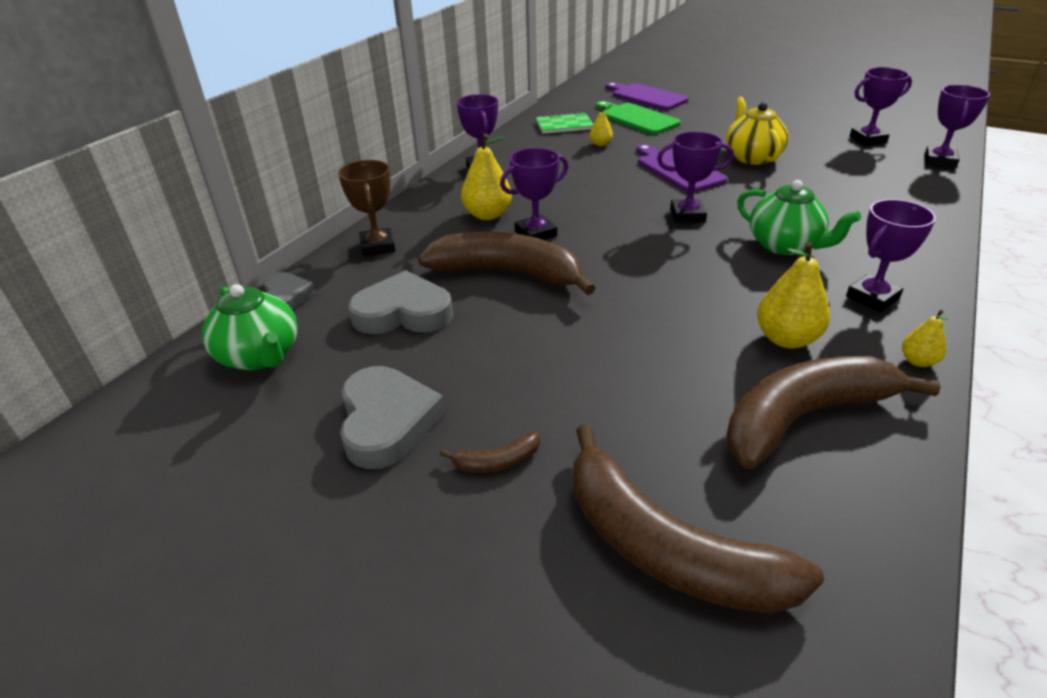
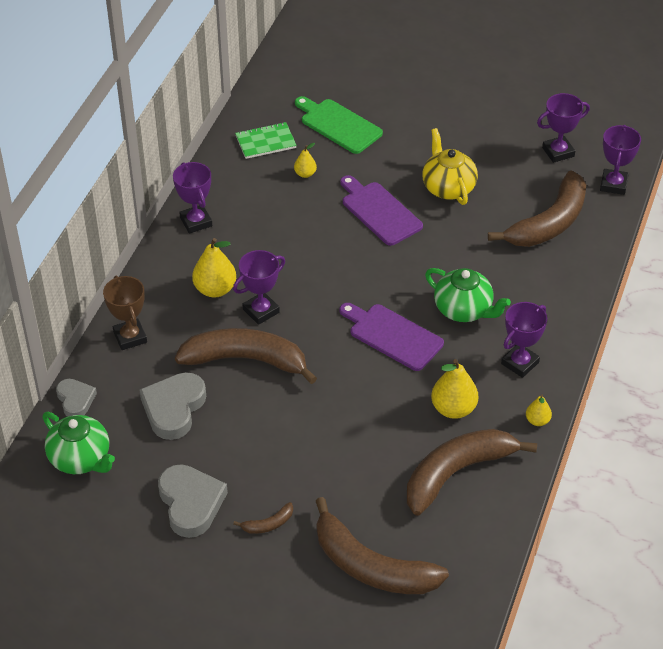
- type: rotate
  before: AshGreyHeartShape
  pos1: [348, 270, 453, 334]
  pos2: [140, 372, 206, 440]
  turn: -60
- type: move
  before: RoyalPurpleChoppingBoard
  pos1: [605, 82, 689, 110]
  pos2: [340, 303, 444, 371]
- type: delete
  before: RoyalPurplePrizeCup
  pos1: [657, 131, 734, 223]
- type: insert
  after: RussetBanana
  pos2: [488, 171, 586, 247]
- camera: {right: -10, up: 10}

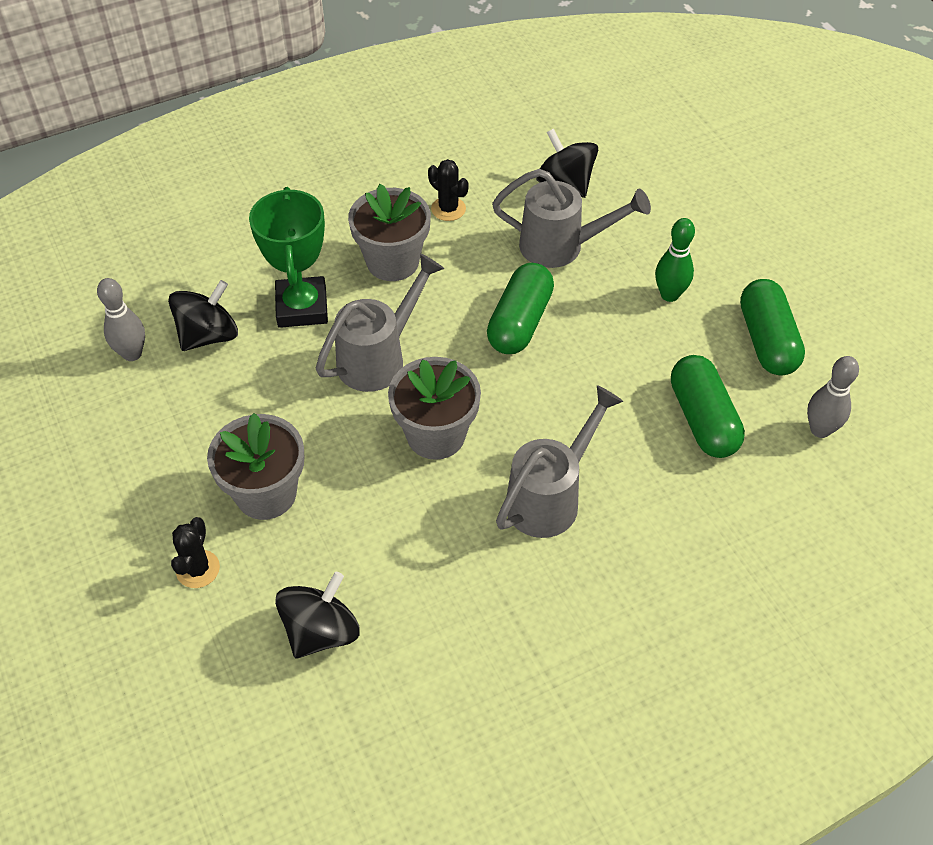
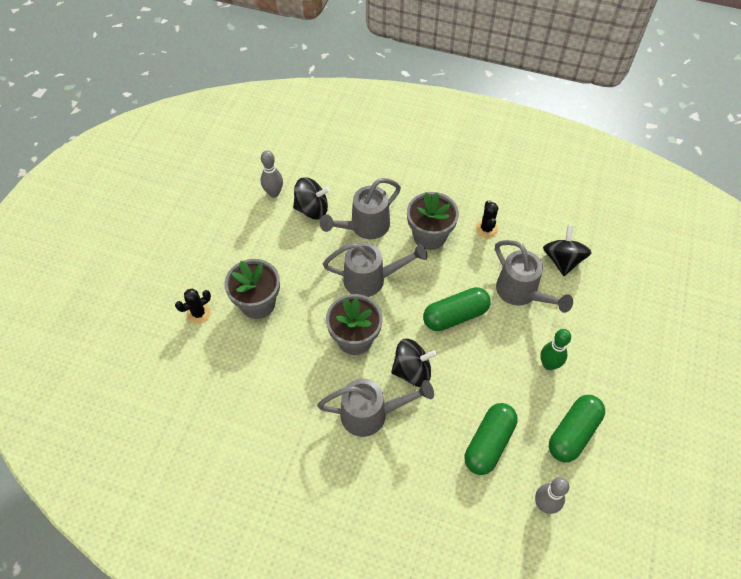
- type: replace
  before: LeafGreenPrizeCup
  after: AshGreyWateringCan
  pos1: [249, 187, 328, 328]
  pos2: [320, 178, 401, 239]
- type: move
  before: JetBlackSpinningTop
  pos1: [275, 572, 360, 658]
  pos2: [391, 339, 437, 387]
- camera: {right: 45, up: 5}

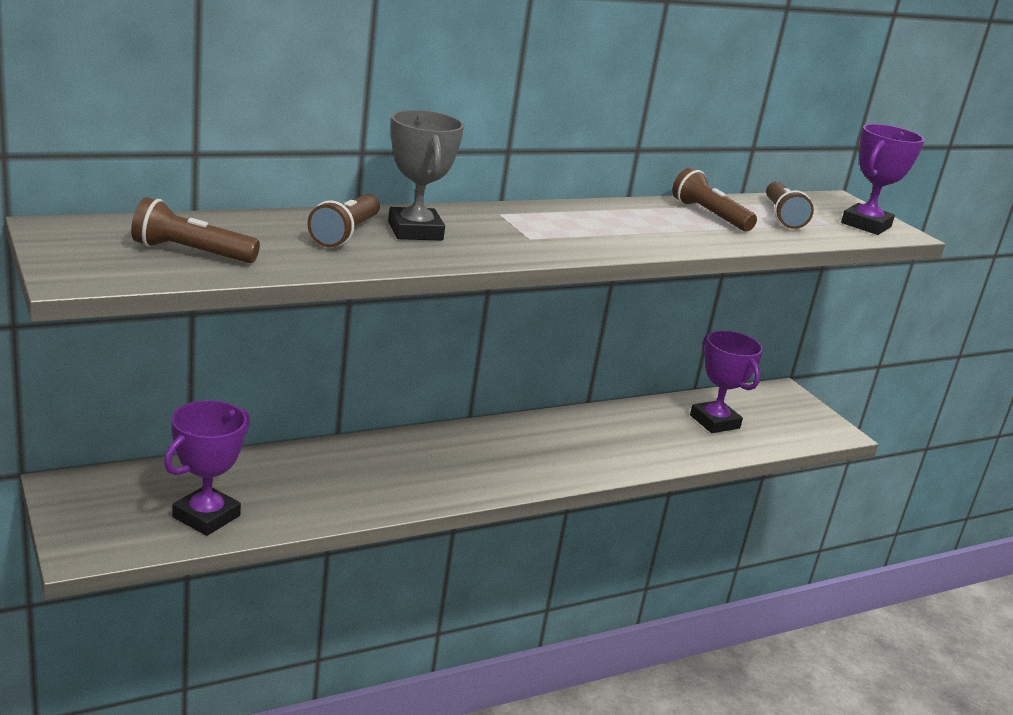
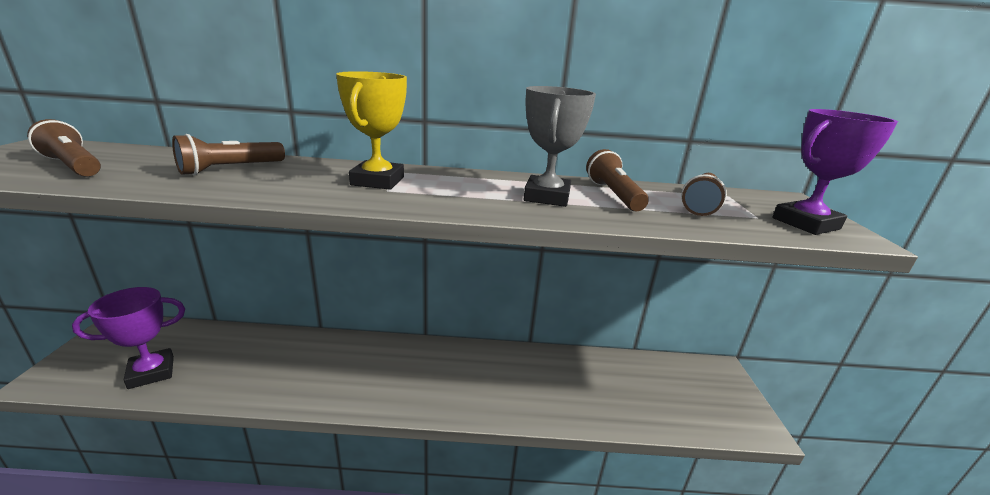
- type: move
  before: AshGreyPrizeCup
  pos1: [388, 110, 464, 241]
  pos2: [524, 86, 596, 207]
- type: delete
  before: RoyalPurplePrizeCup
  pos1: [690, 330, 763, 433]
- type: insert
  after: BrightYellowPrizeCup
  pos2: [336, 71, 407, 189]
- camera: {right: 30, up: 0}

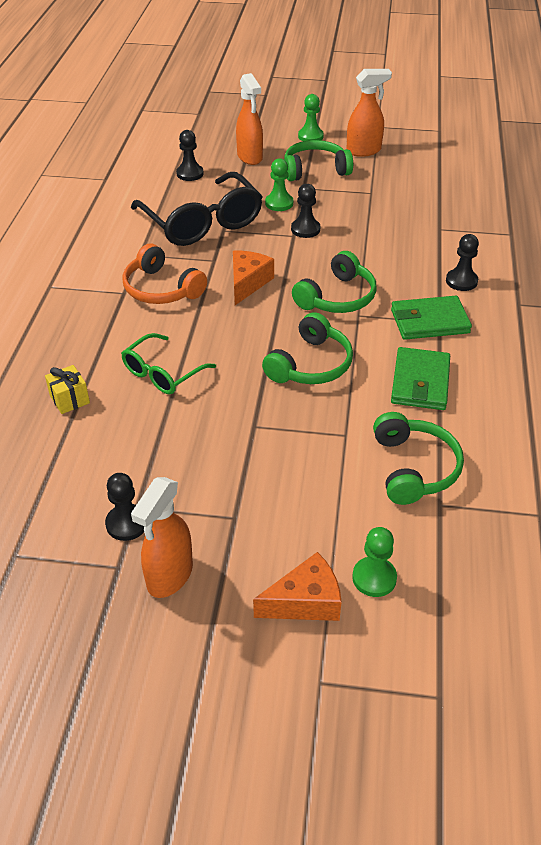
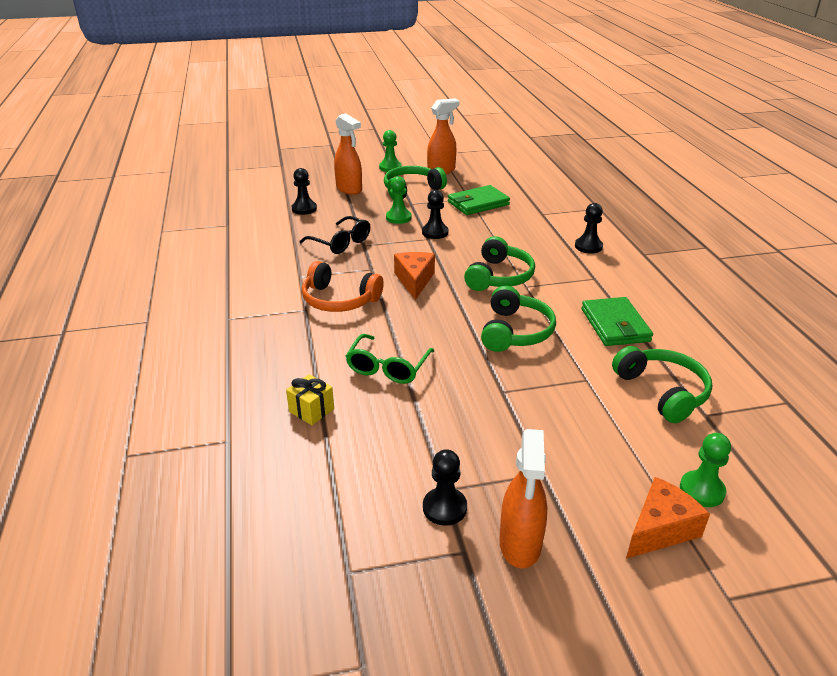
- type: resize
  before: JetBlackSpectacles
  pos1: [131, 172, 262, 246]
  pos2: [299, 216, 370, 254]
  scale: 0.57
- type: move
  before: LeafGreenBillfold
  pos1: [391, 296, 472, 340]
  pos2: [448, 185, 510, 215]
- camera: {right: -20, up: -10}

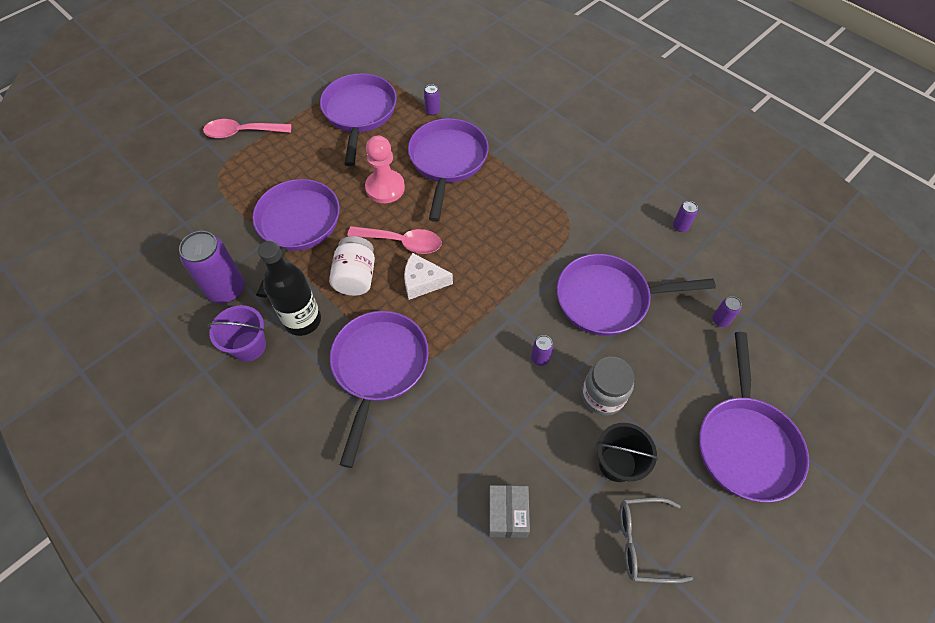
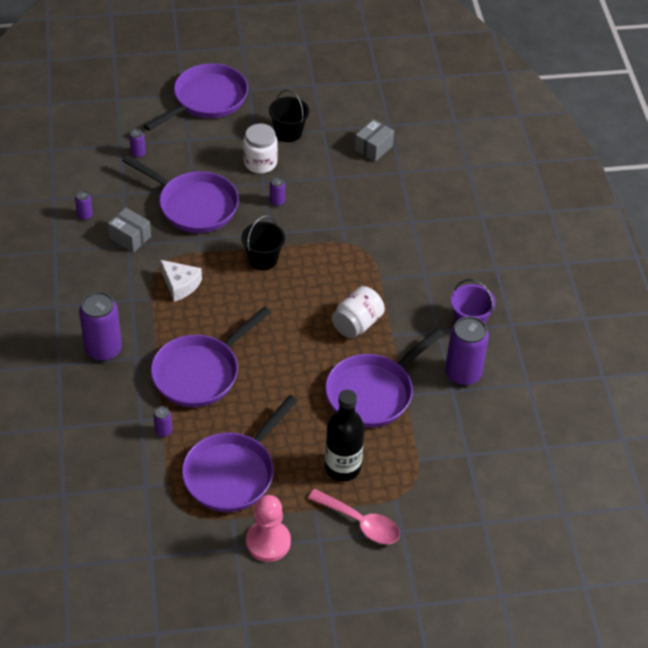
- type: move
  before: JetBlackBottle
  pos1: [258, 241, 321, 336]
  pos2: [325, 390, 364, 481]
- type: delete
  before: RoyalPurpleSkillet
  pos1: [330, 311, 429, 468]
- type: delete
  before: PinkTeaspoon
  pos1: [347, 226, 442, 254]
- type: move
  before: PinkChessPawn
  pos1: [365, 136, 405, 203]
  pos2: [246, 495, 291, 562]
- type: move
  before: PureWhitePieceOfCheese
  pos1: [404, 253, 453, 300]
  pos2: [160, 260, 202, 302]
- type: recolor
  before: AshGreyJamJar
  after: PureWhiteJamJar
  pos1: [582, 357, 634, 416]
  pos2: [243, 124, 278, 173]
- type: delete
  before: AshGreySpectacles
  pos1: [620, 497, 693, 583]
- type: insert
  after: RoyalPurpleCan
  pos2: [79, 292, 122, 361]
- type: insert
  after: AshGreyParcel
  pos2: [108, 208, 151, 253]
- type: insert
  after: JetBlackBucket
  pos2: [241, 215, 285, 270]
- camera: {right: -145, up: -10}

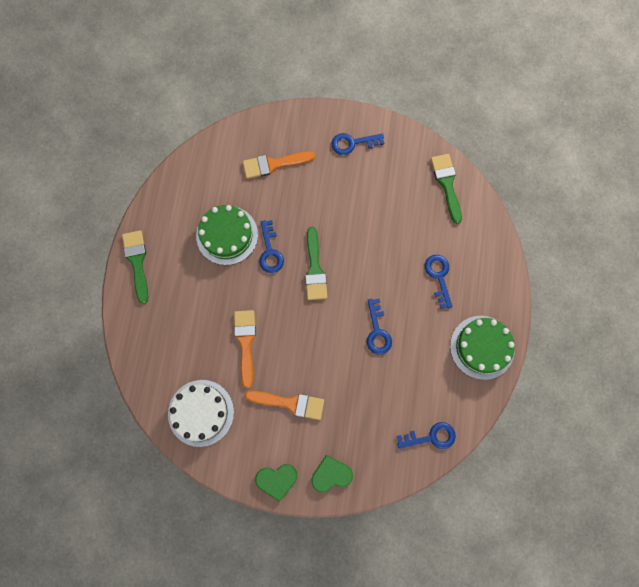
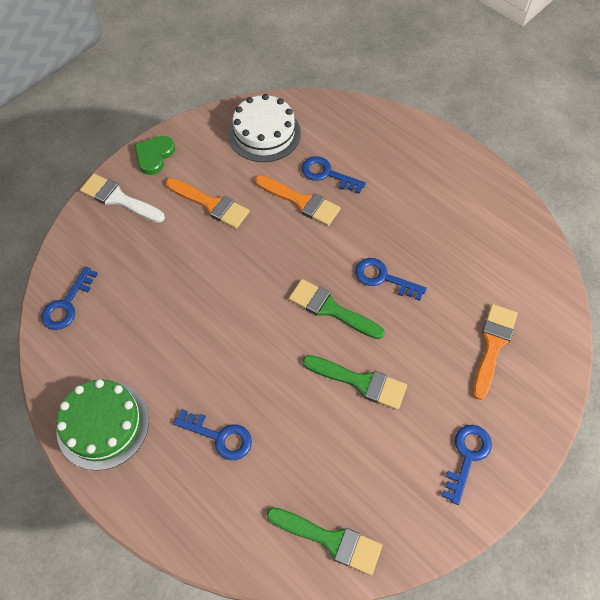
- type: move
  before: LeafGreenPaintbrush
  pos1: [122, 230, 148, 304]
  pos2: [302, 355, 407, 410]
- type: delete
  before: LeafGreenGateau
  pos1: [196, 205, 258, 265]
- type: rotate
  before: OrangeColouredPaintbrush
  pos1: [245, 391, 324, 420]
  pos2: [166, 178, 250, 229]
  turn: -105
- type: replace
  before: LeafGreenHeartShape
  after: PureWhitePaintbrush
  pos1: [312, 455, 353, 492]
  pos2: [80, 174, 165, 223]
- type: move
  before: CobaltLatchkey
  pos1: [367, 299, 392, 354]
  pos2: [302, 156, 366, 194]
- camera: {right: 125, up: -15}

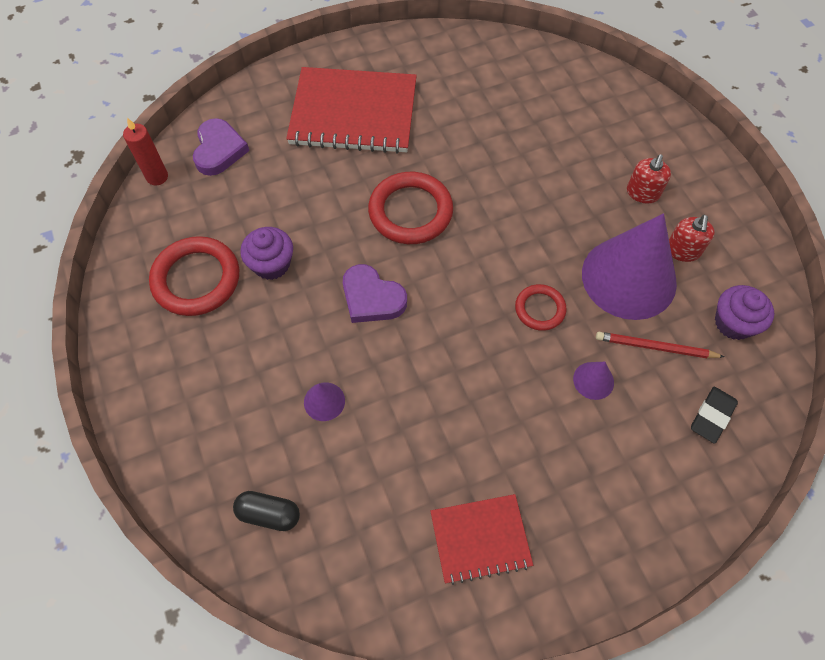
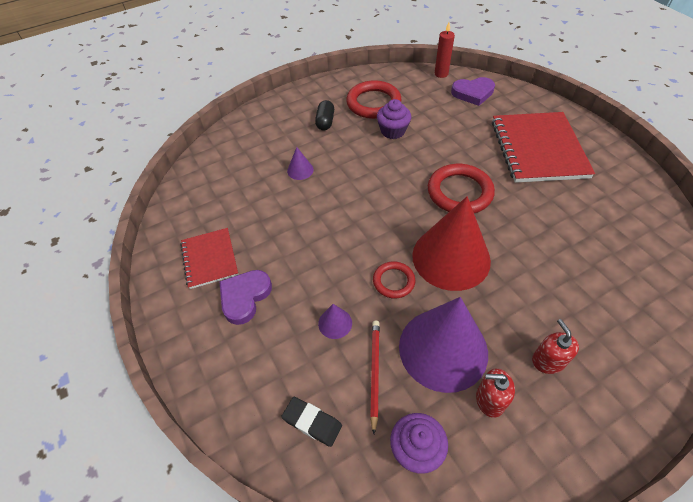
- type: move
  before: JetBlackPillShape
  pos1: [233, 491, 300, 531]
  pos2: [315, 100, 334, 130]
- type: move
  before: RoyalPurpleHeartShape
  pos1: [343, 264, 407, 323]
  pos2: [219, 270, 272, 325]
- type: rotate
  before: RedSoapDispenser
  pos1: [627, 154, 671, 204]
  pos2: [532, 319, 579, 374]
  turn: 60
- type: insert
  after: RedConeShape
  pos2: [412, 196, 491, 291]
- camera: {right: 85, up: -10}

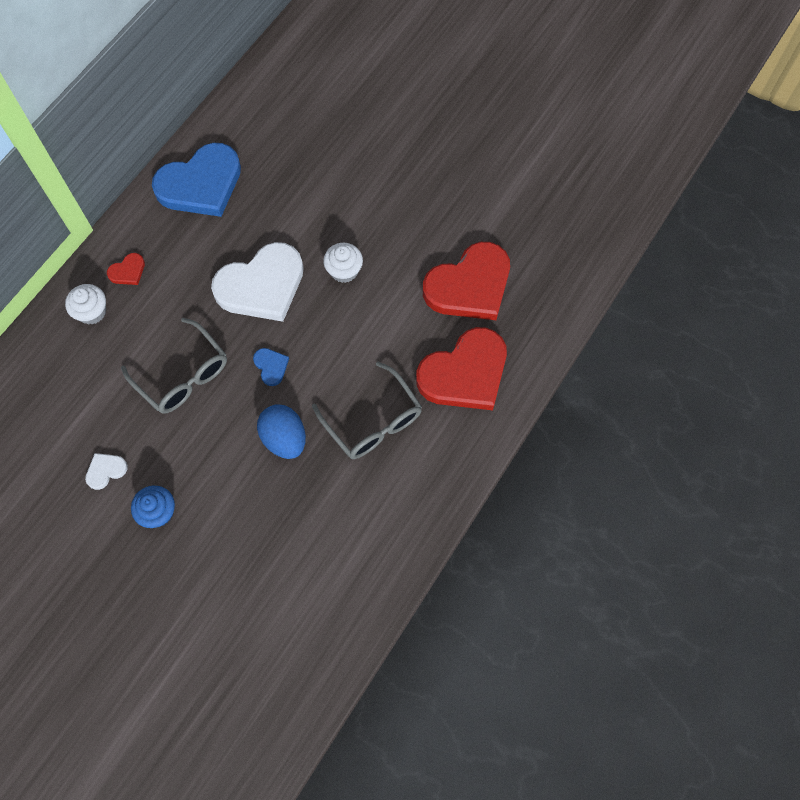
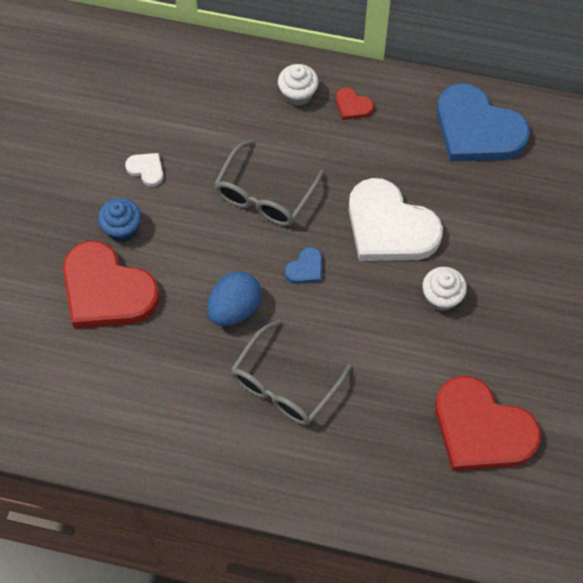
- type: move
  before: RedHeartShape
  pos1: [416, 327, 507, 410]
  pos2: [63, 241, 160, 328]
- camera: {right: 70, up: -5}

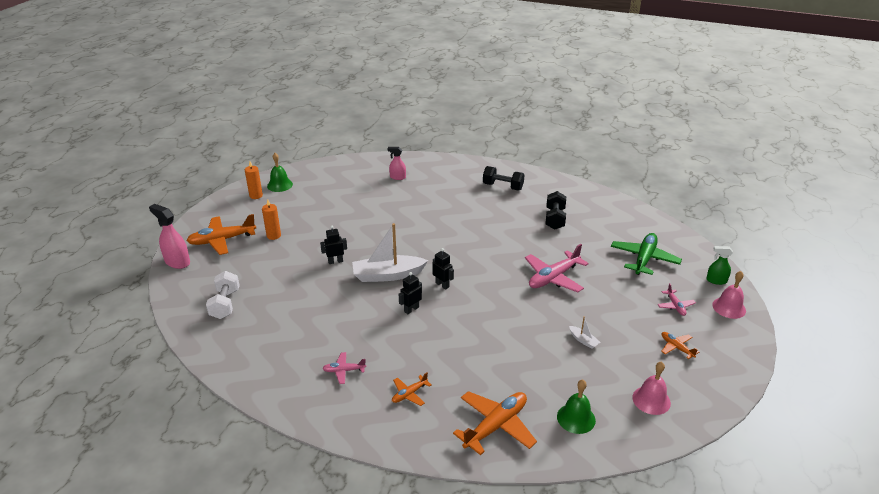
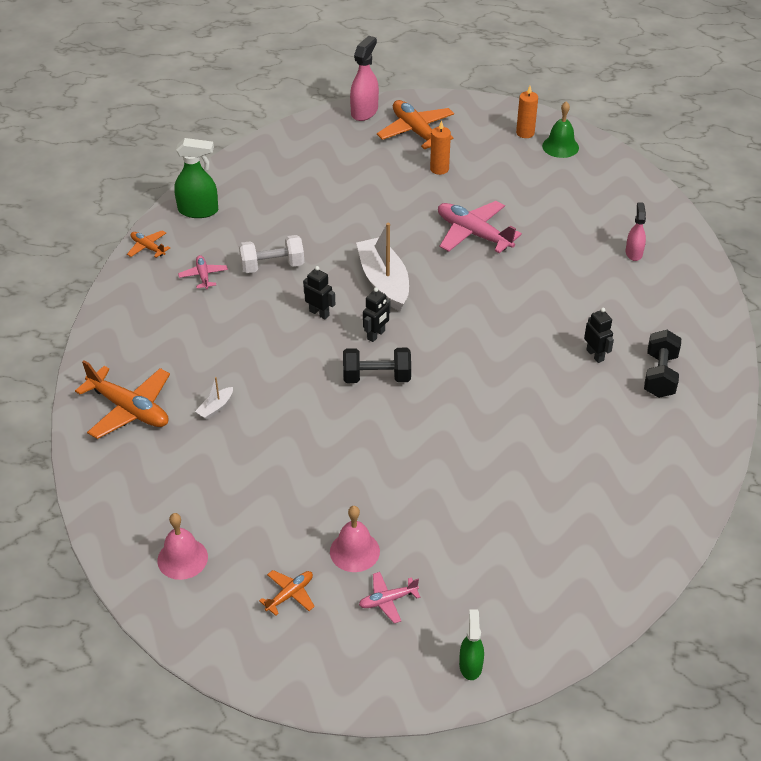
- type: move
  before: PureWhiteHandWeight
  pos1: [206, 271, 240, 319]
  pos2: [239, 235, 304, 273]
- type: move
  before: JetBlackRobotFigure
  pos1: [320, 226, 347, 264]
  pos2: [584, 308, 614, 363]
- type: move
  before: OrangeColouredAeroplane
  pos1: [392, 373, 431, 406]
  pos2: [127, 230, 170, 258]
- type: move
  before: PinkAeroplane
  pos1: [525, 244, 589, 292]
  pos2: [438, 201, 522, 253]
- type: move
  before: JetBlackHandWeight
  pos1: [546, 191, 566, 230]
  pos2: [343, 348, 411, 383]
- type: delete
  before: LeafGreenSchoolBell
  pos1: [557, 380, 596, 434]
- type: move
  before: PureWhiteBoat
  pos1: [569, 316, 600, 349]
  pos2: [195, 377, 233, 419]
- type: delete
  before: LeafGreenAeroplane
  pos1: [611, 233, 682, 275]
- type: move
  before: PinkSchoolBell
  pos1: [712, 271, 746, 319]
  pos2: [330, 506, 380, 572]
- type: insert
  after: LeafGreenSprayCleaner
  pos2: [175, 138, 218, 218]
- camera: {right: 80, up: 10}

